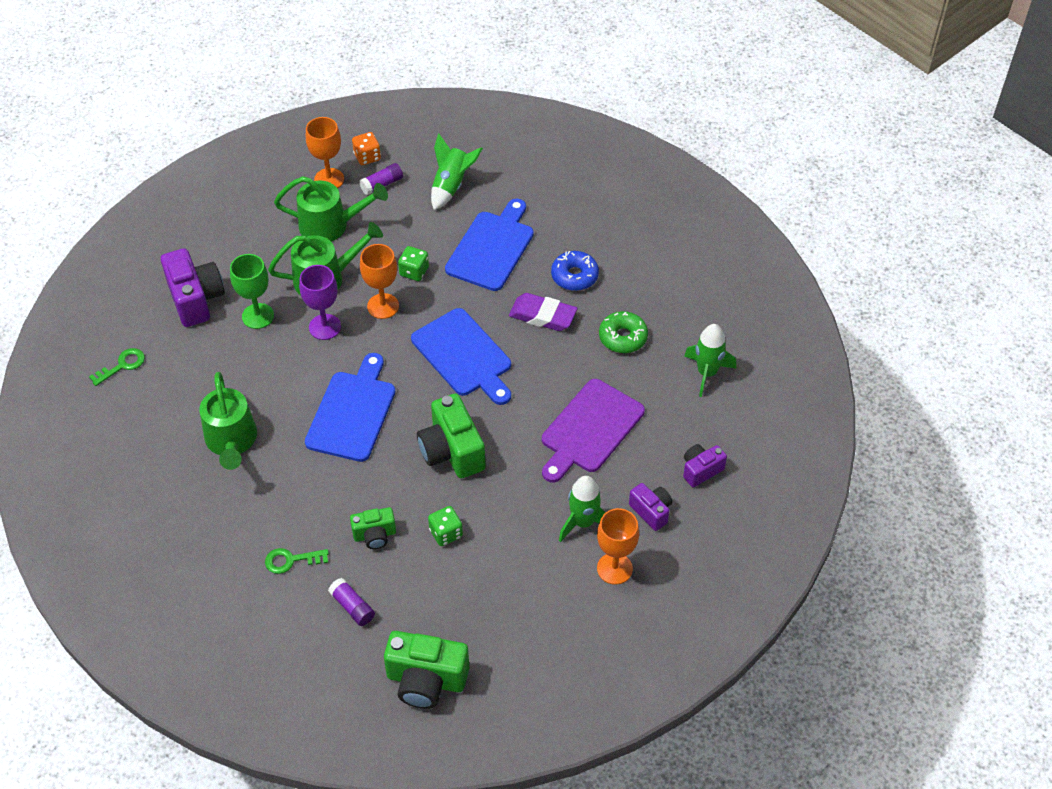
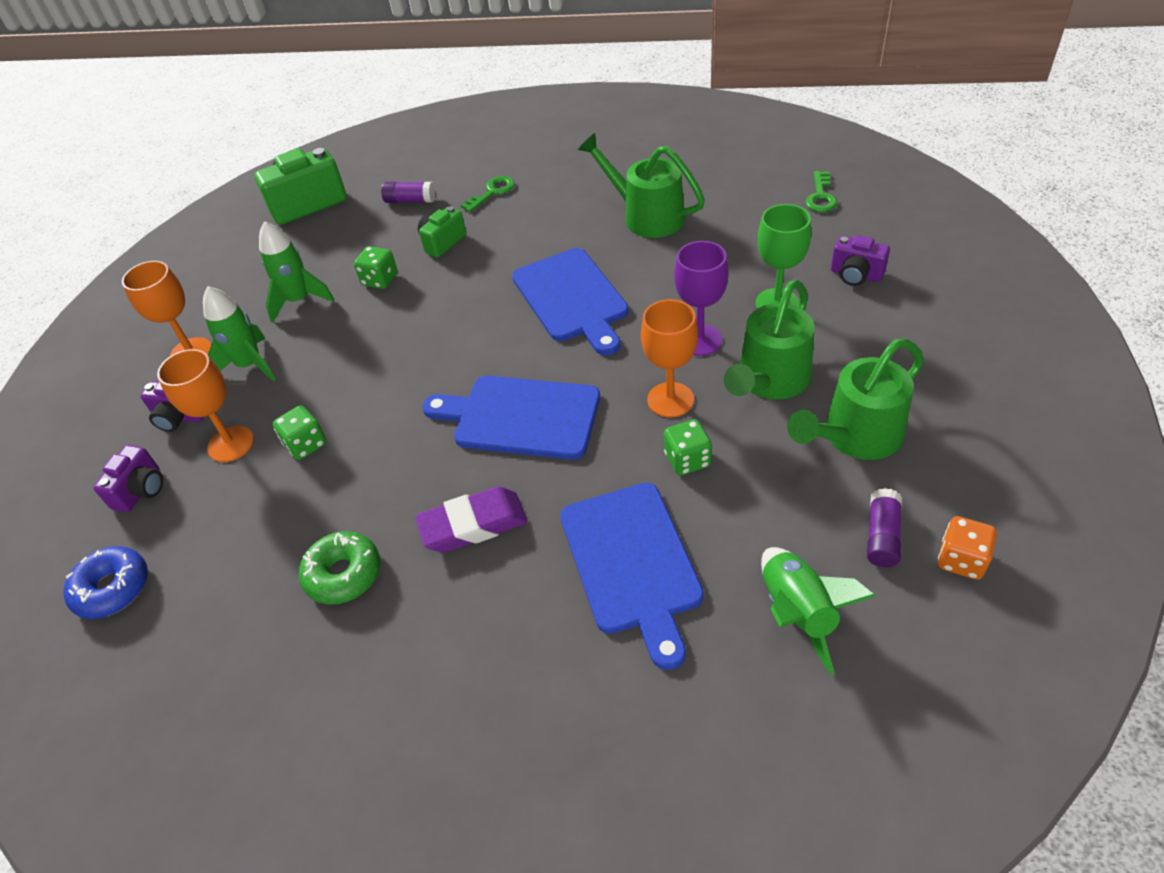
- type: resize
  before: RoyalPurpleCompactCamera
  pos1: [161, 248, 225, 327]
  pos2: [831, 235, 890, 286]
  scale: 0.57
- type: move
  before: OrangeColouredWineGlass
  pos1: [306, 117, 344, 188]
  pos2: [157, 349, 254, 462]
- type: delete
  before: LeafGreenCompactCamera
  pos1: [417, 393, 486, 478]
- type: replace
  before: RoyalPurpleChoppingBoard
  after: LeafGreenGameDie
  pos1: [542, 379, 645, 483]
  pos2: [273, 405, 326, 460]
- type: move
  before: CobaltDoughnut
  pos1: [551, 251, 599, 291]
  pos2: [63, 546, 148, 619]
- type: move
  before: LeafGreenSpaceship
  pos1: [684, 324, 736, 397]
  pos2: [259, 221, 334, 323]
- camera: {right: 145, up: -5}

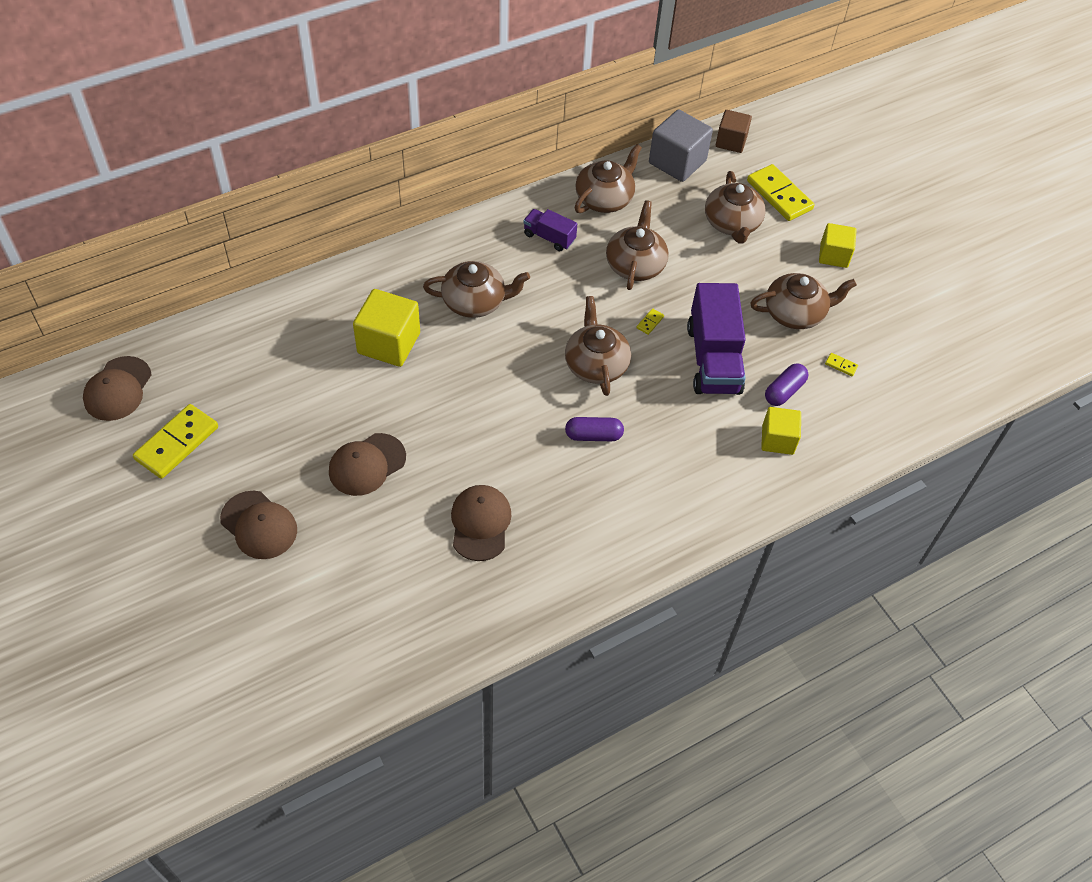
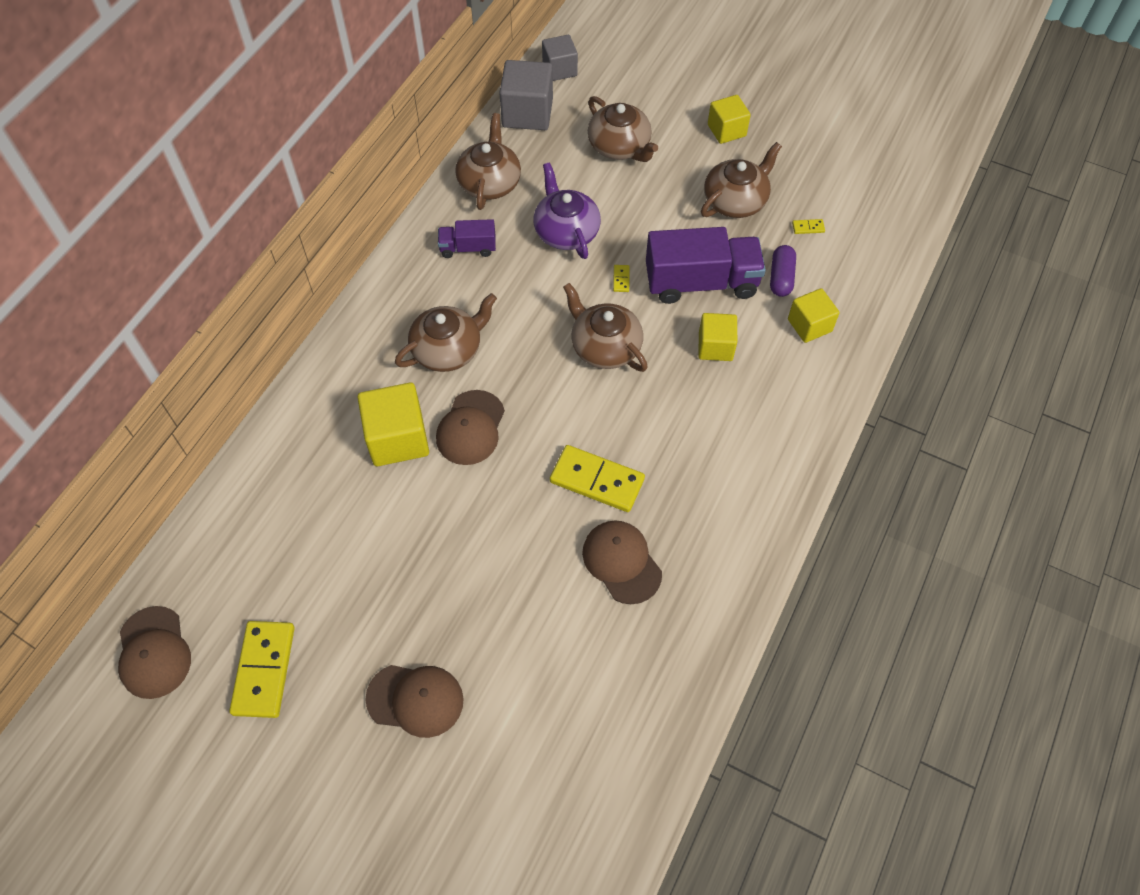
- type: move
  before: RussetCap
  pos1: [329, 433, 406, 496]
  pos2: [436, 390, 505, 465]
- type: delete
  before: RoyalPurplePillShape
  pos1: [565, 417, 624, 441]
- type: recolor
  before: RussetChinaTeapot
  after: RoyalPurpleChinaTeapot
  pos1: [606, 200, 668, 290]
  pos2: [533, 162, 601, 259]
- type: rotate
  before: RoyalPurpleToyTruck
  pos1: [687, 283, 746, 395]
  pos2: [646, 227, 766, 304]
  turn: -60
- type: recolor
  before: RussetSolidCube
  after: AshGreySolidCube
  pos1: [716, 110, 752, 153]
  pos2: [542, 35, 578, 81]
- type: move
  before: BrightYellowDominoPiece
  pos1: [747, 164, 814, 221]
  pos2: [550, 445, 645, 512]
- type: insert
  after: BrightYellowSolidCube
  pos2: [699, 313, 737, 361]
- camera: {right: -30, up: 5}

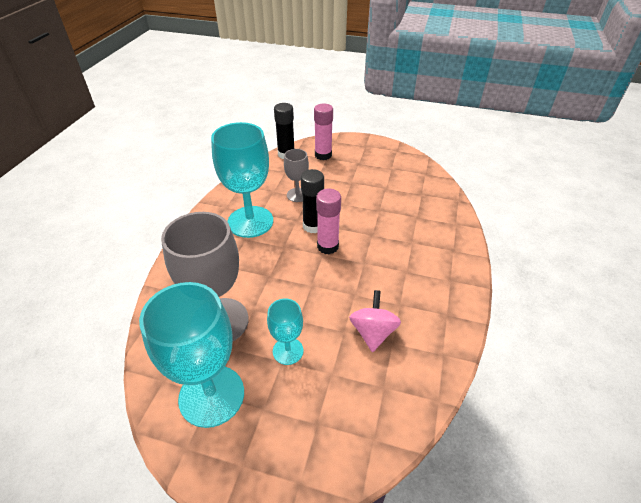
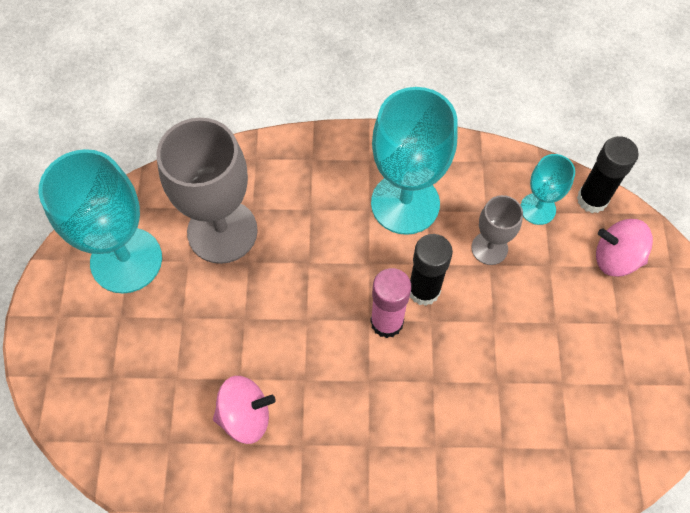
- type: move
  before: AquaWineGlass
  pos1: [267, 298, 303, 365]
  pos2: [521, 154, 575, 225]
- type: replace
  before: PinkStickOfGlue
  after: PinkSpinningTop
  pos1: [314, 103, 333, 160]
  pos2: [596, 219, 653, 277]
- camera: {right: 75, up: 20}

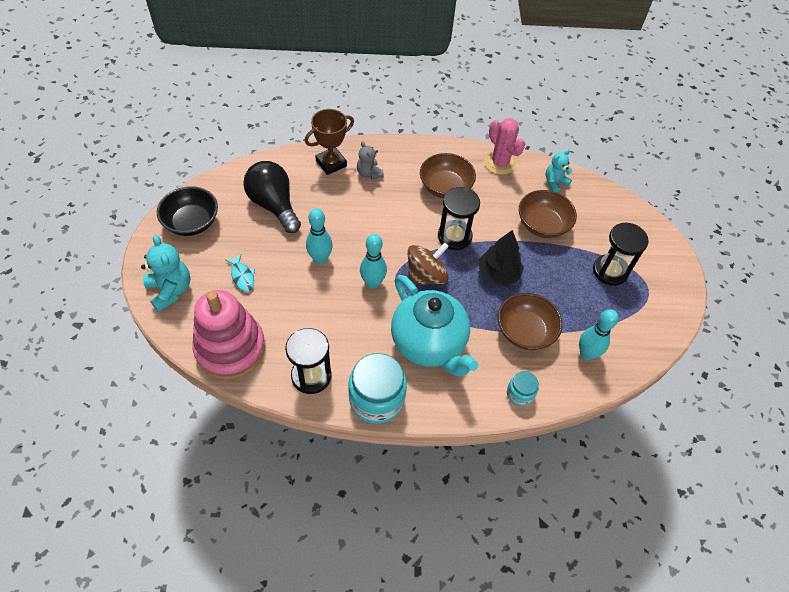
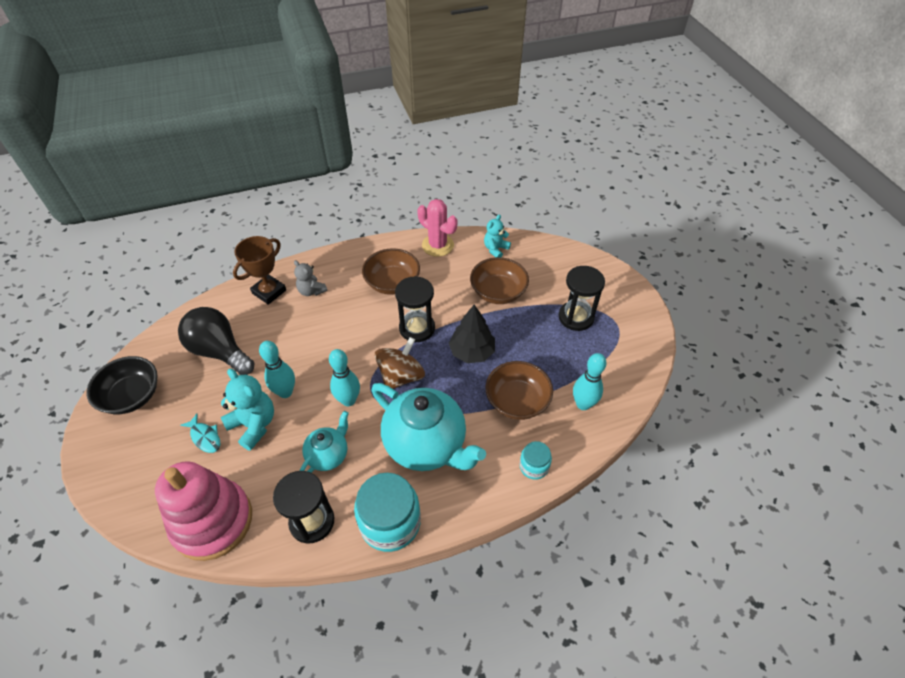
- type: move
  before: AquaTeddy
  pos1: [141, 235, 190, 312]
  pos2: [221, 369, 274, 451]
- type: insert
  after: AquaChinaTeapot
  pos2: [300, 411, 349, 473]
- camera: {right: -15, up: -5}

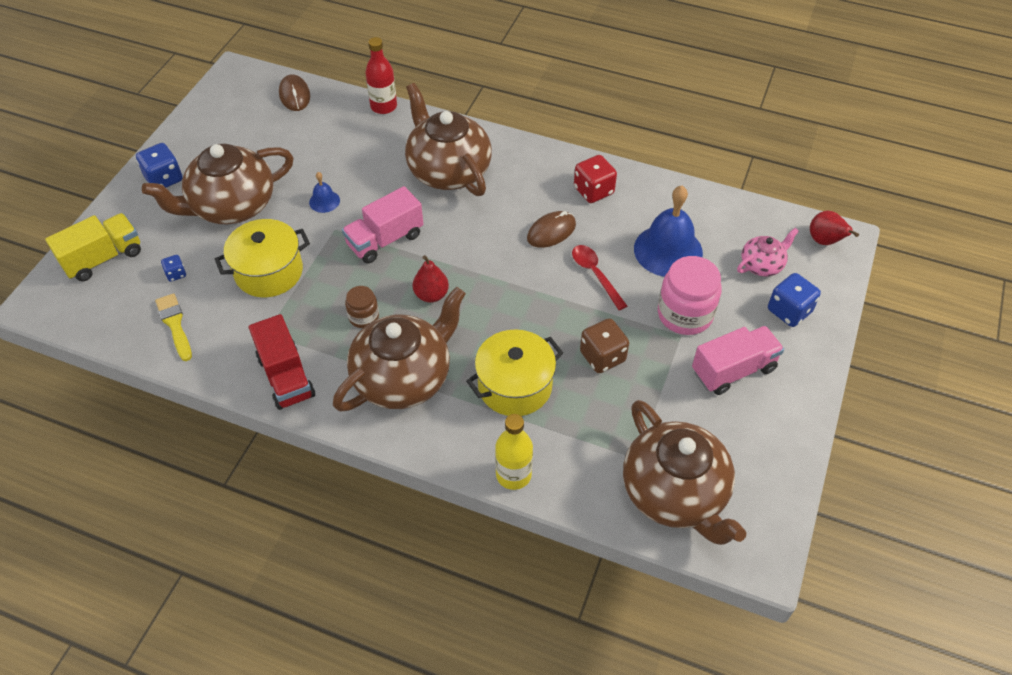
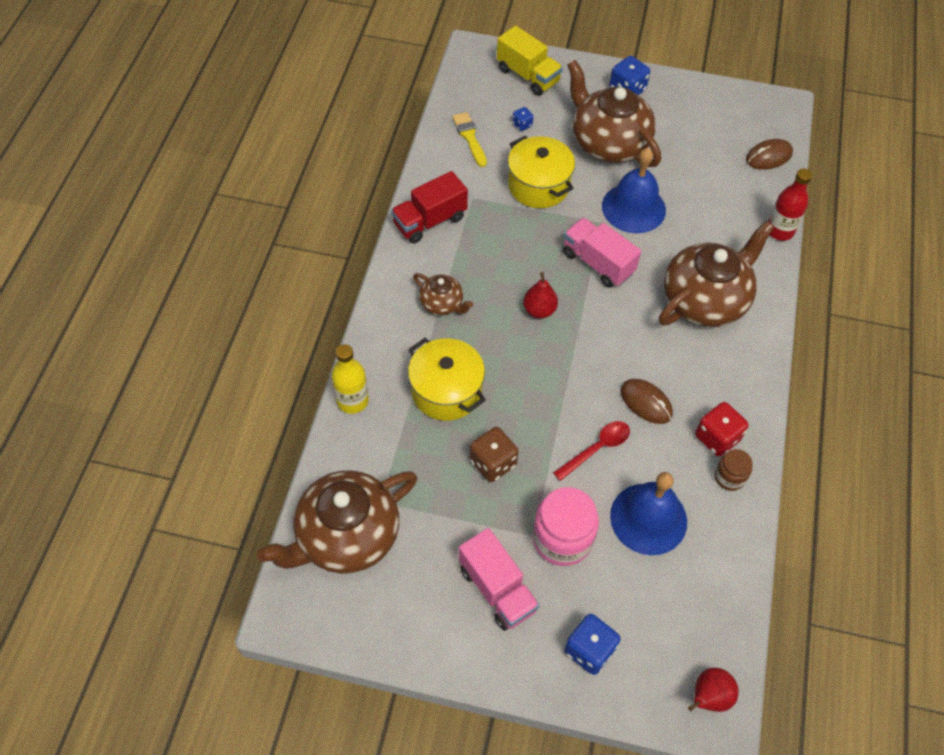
- type: rotate
  before: BrightYellowPaintbrush
  pos1: [155, 293, 192, 361]
  pos2: [452, 112, 487, 167]
  turn: -75
- type: resize
  before: CobaltSchoolBell
  pos1: [309, 172, 340, 213]
  pos2: [602, 148, 666, 233]
  scale: 2.15
- type: resize
  before: RussetChinaTeapot
  pos1: [333, 287, 466, 411]
  pos2: [413, 273, 473, 315]
  scale: 0.49
- type: move
  before: RussetJamJar
  pos1: [345, 286, 379, 328]
  pos2: [714, 449, 752, 491]
- type: delete
  before: PinkChinaTeapot
  pos1: [737, 228, 799, 276]
- camera: {right: 80, up: 5}

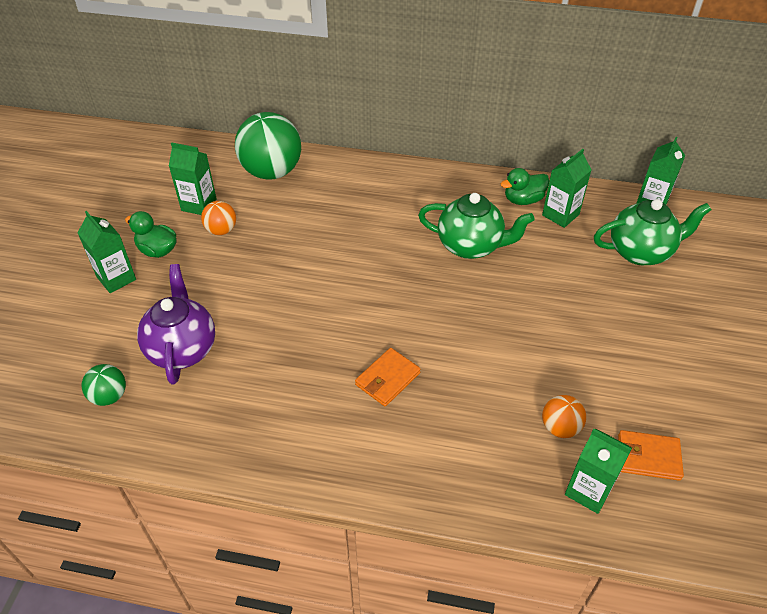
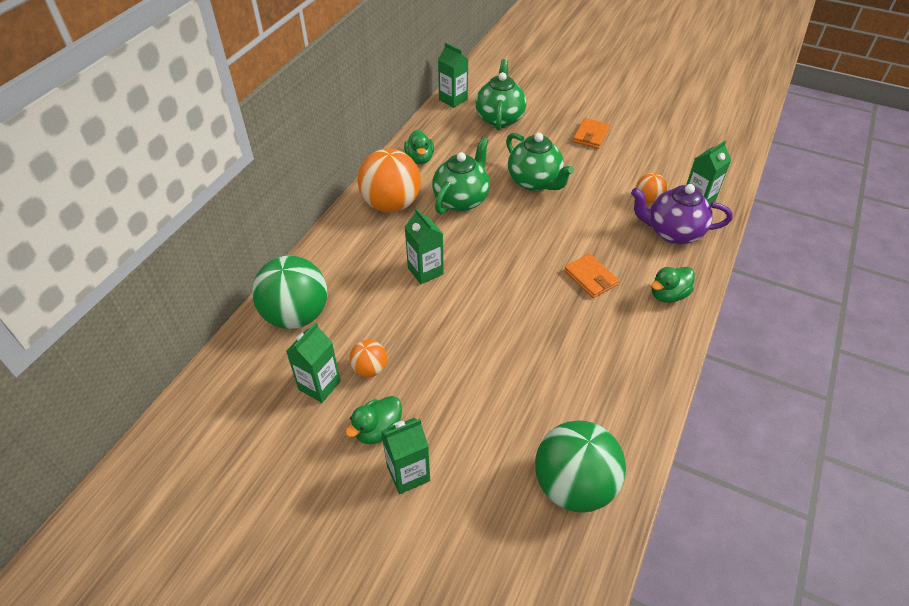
- type: resize
  before: LeafGreenBall
  pos1: [81, 364, 126, 406]
  pos2: [535, 421, 626, 513]
  scale: 2.04
- type: move
  before: RoyalPurpleChinaTeapot
  pos1: [137, 264, 215, 385]
  pos2: [631, 184, 733, 244]
- type: move
  before: LeafGreenCarton
  pos1: [542, 149, 592, 228]
  pos2: [405, 208, 444, 284]
- type: move
  before: OrangeColouredBillfold
  pos1: [618, 430, 684, 481]
  pos2: [573, 118, 610, 149]
- type: insert
  after: OrangeColouredBall
  pos2: [358, 149, 421, 213]
- type: insert
  after: LeafGreenChinaTeapot
  pos2: [506, 133, 574, 191]
- type: insert
  after: LeafGreenRubberDuck
  pos2: [652, 267, 695, 303]
- camera: {right: -75, up: 0}

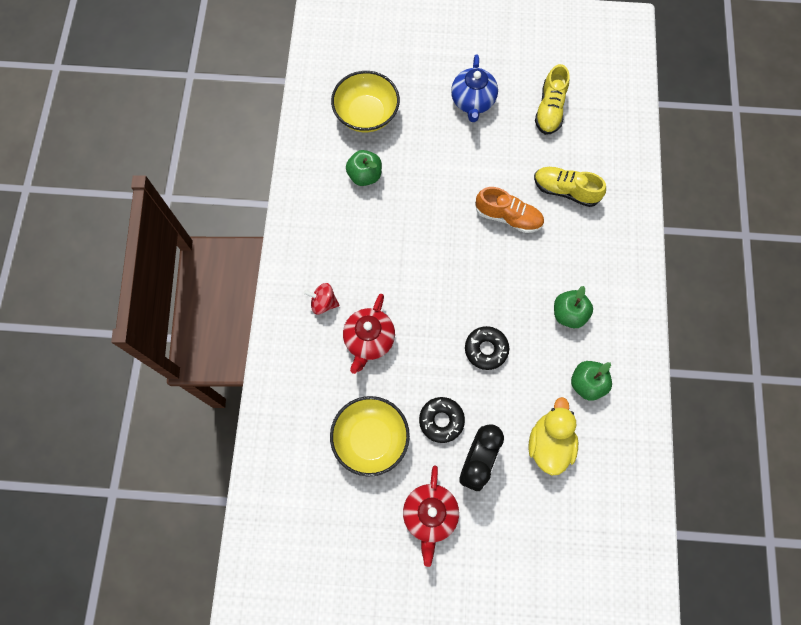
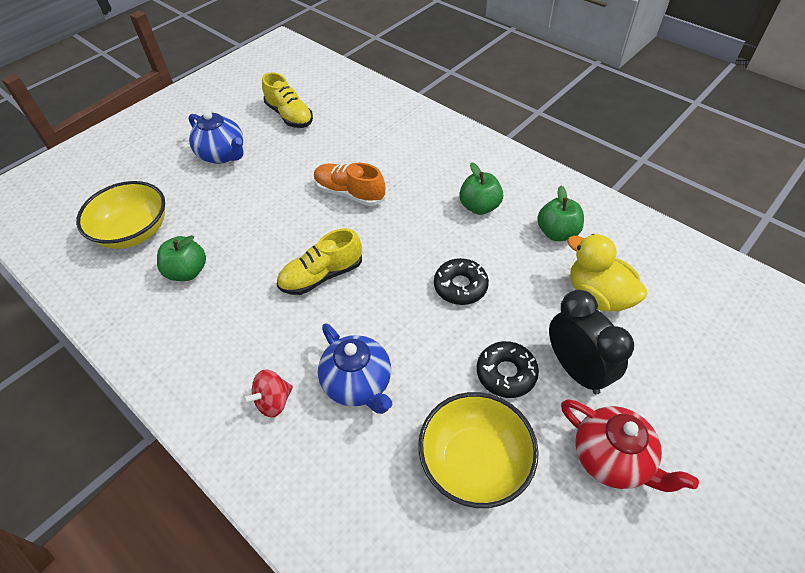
- type: recolor
  before: RedChinaTeapot
  after: CobaltChinaTeapot
  pos1: [343, 294, 395, 374]
  pos2: [318, 323, 392, 414]
- type: rotate
  before: OrangeColouredShoe
  pos1: [475, 187, 544, 233]
  pos2: [314, 163, 385, 206]
  turn: -120
- type: move
  before: BrightYellowShoe
  pos1: [534, 167, 606, 207]
  pos2: [277, 228, 362, 295]
- camera: {right: -50, up: -20}

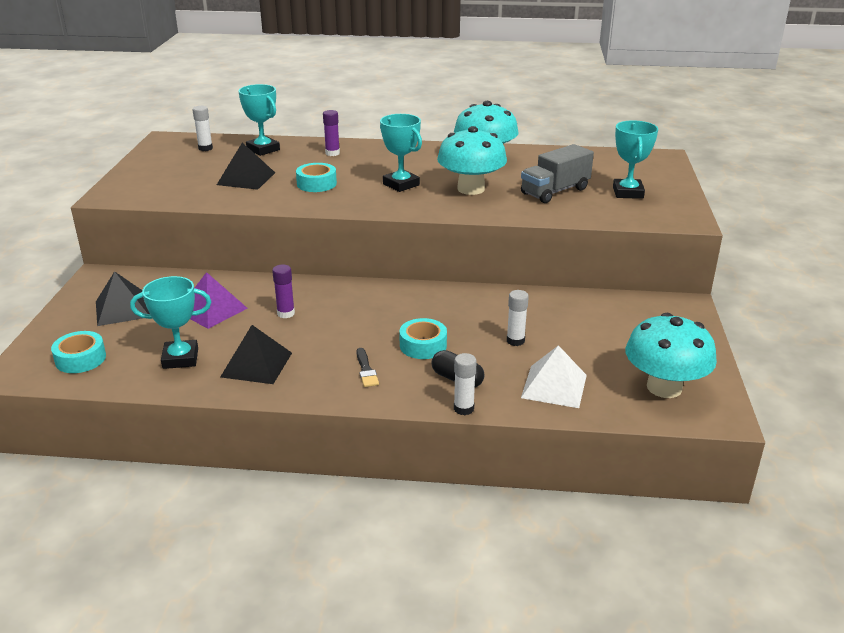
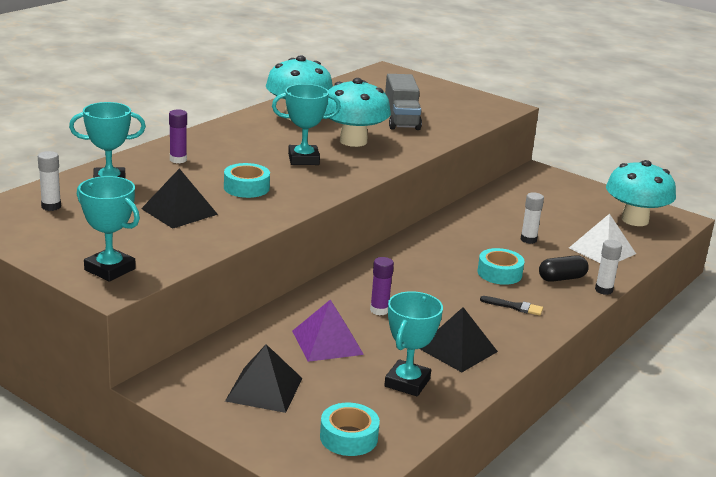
- type: move
  before: AquaPrizeCup
  pos1: [613, 120, 658, 199]
  pos2: [77, 176, 140, 282]
- camera: {right: -60, up: -5}

